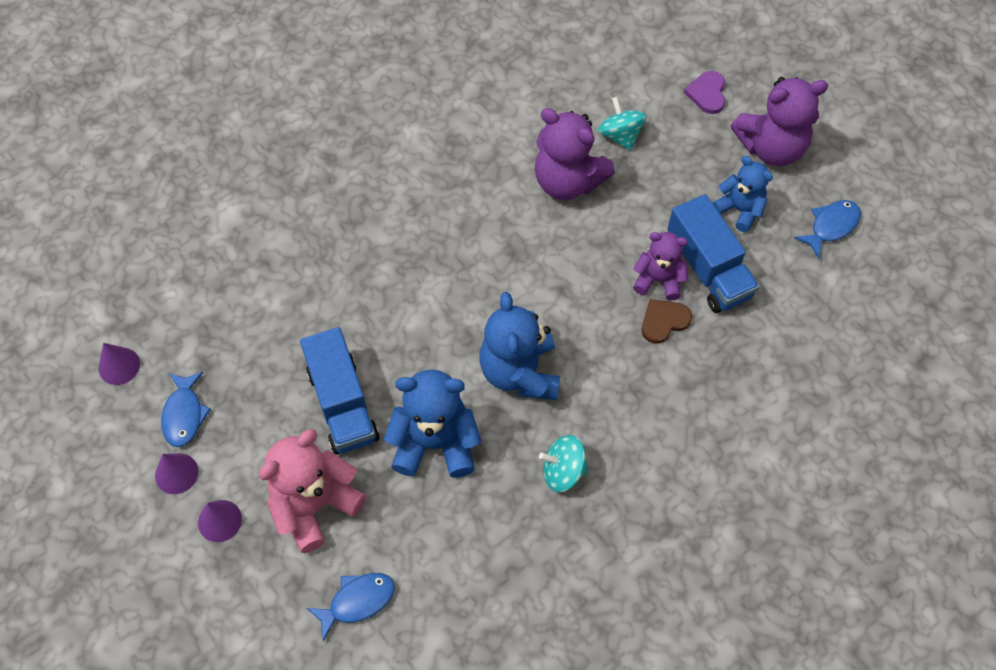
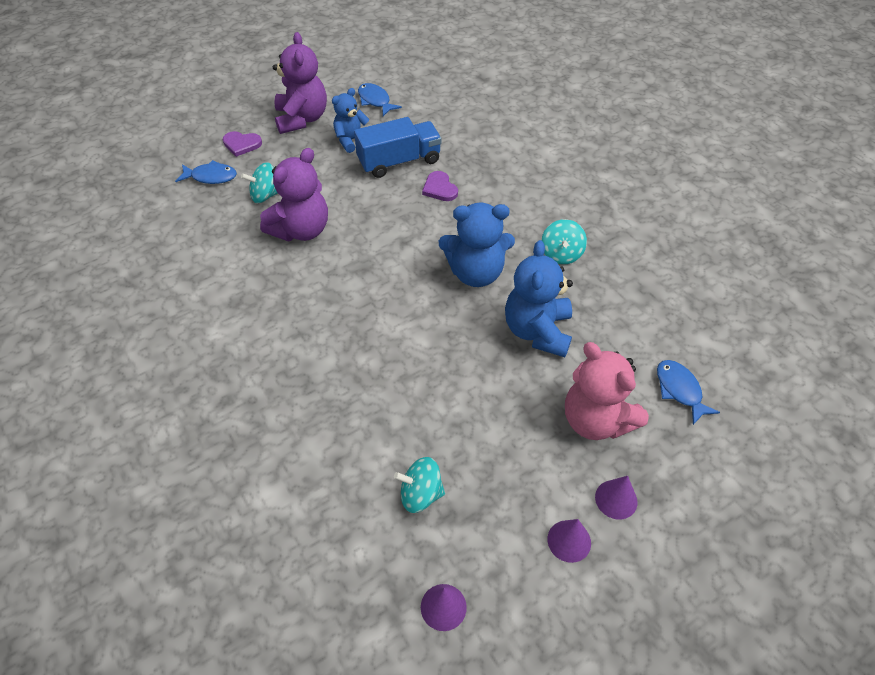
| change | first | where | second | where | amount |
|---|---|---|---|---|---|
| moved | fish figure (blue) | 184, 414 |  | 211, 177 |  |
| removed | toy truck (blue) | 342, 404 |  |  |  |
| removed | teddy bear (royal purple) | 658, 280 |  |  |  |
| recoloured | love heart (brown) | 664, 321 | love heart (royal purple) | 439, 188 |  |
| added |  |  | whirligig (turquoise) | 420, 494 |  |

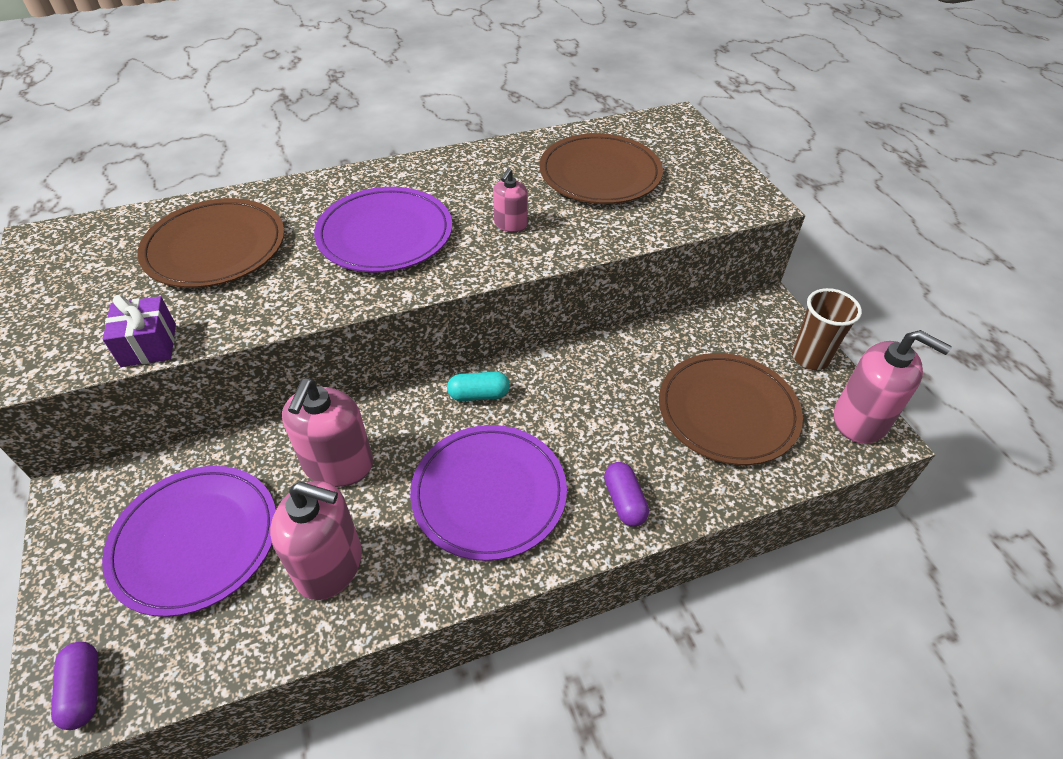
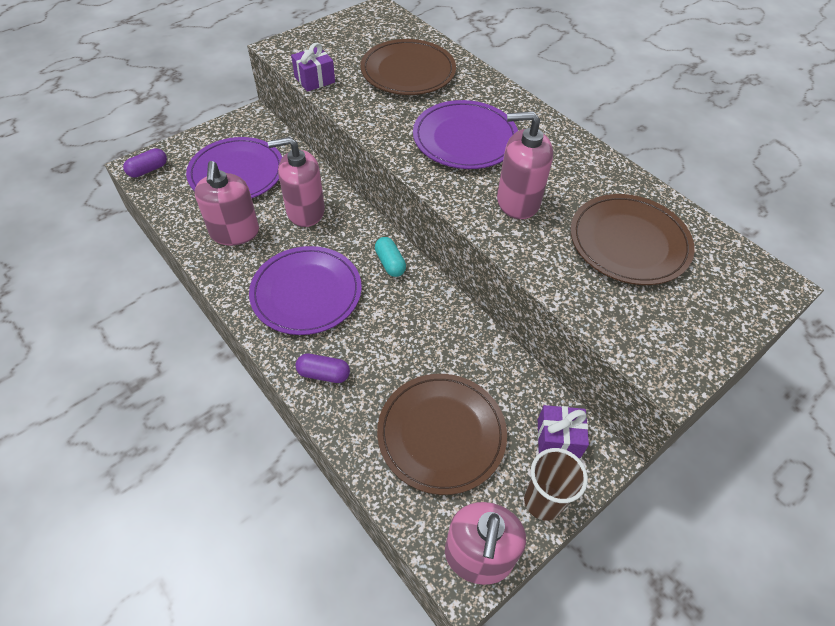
| change | first | where | second | where | amount |
|---|---|---|---|---|---|
| resized | soap pump (rosy) | 510, 224 |  | 518, 201 | x1.85 |
| turned | pill shape (royal purple) | 624, 501 |  | 323, 374 | 45 degrees clockwise |
| added |  |  | present (royal purple) | 558, 438 |  |

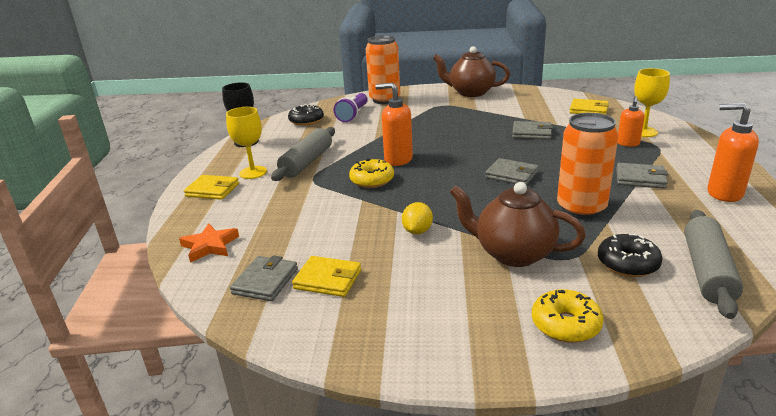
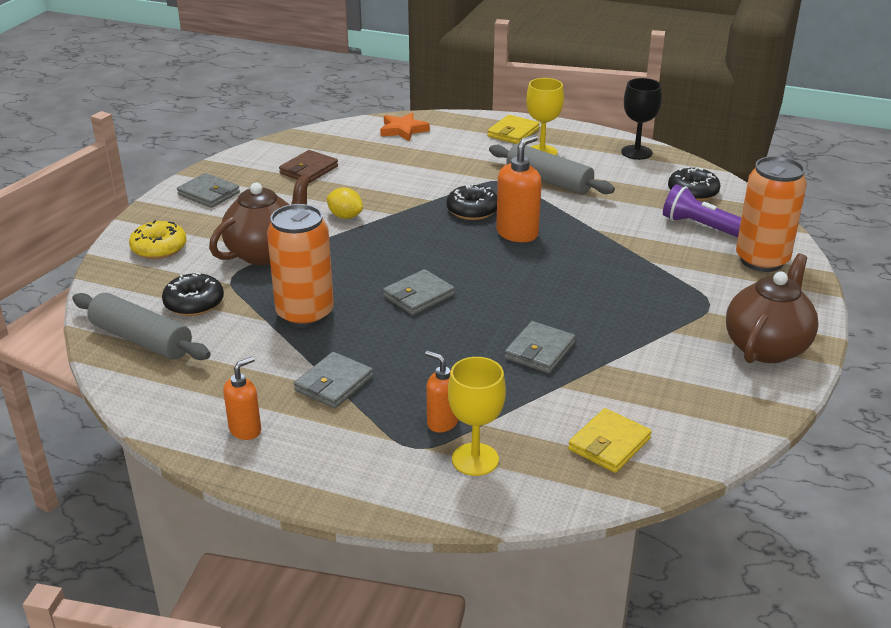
| change | first | where | second | where | amount |
|---|---|---|---|---|---|
| moved | billfold (grey) | 265, 281 |  | 209, 194 |  |
| recoloured | billfold (bright yellow) | 328, 279 | billfold (brown) | 309, 170 |  |
| recoloured | glazed donut (bright yellow) | 372, 180 | glazed donut (black) | 472, 210 |  |
| resized | soap pump (bright orange) | 724, 193 |  | 245, 430 | x0.63 |

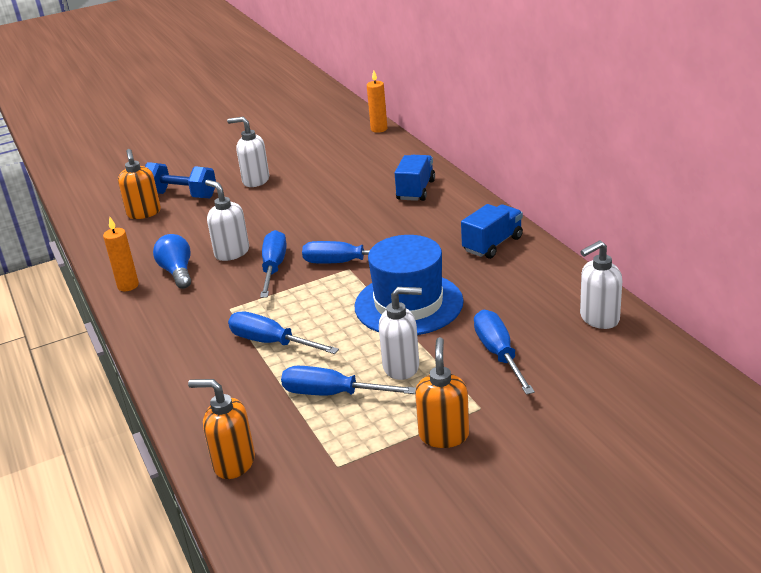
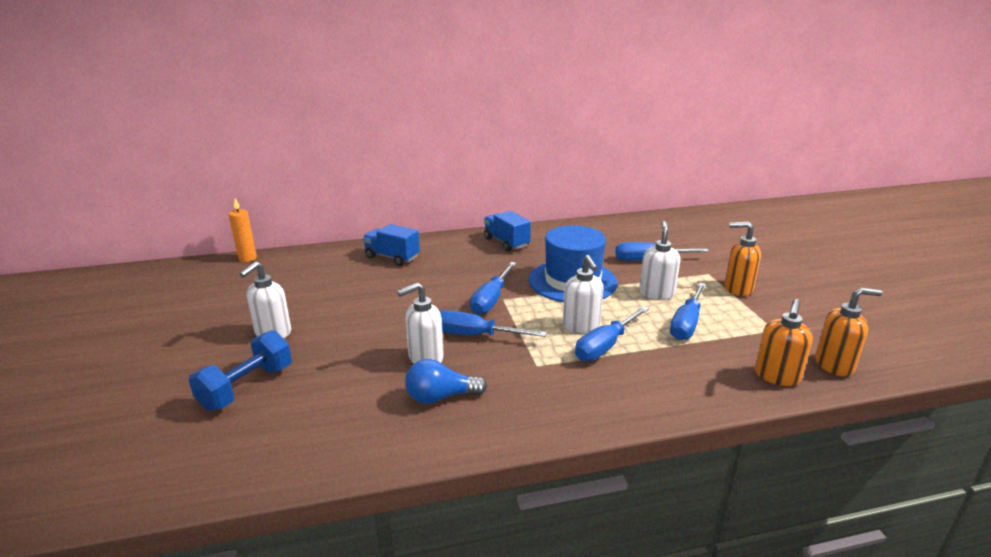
| change | first | where | second | where | amount |
|---|---|---|---|---|---|
| removed | pillar candle (bright orange) | 128, 286 |  |  |  |
| moved | soap pump (bright orange) | 144, 213 |  | 834, 365 |  |
| moved | soap pump (white) | 599, 318 |  | 581, 326 |  |

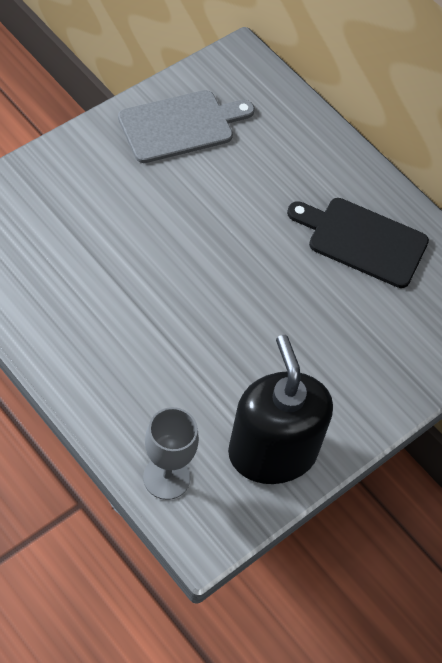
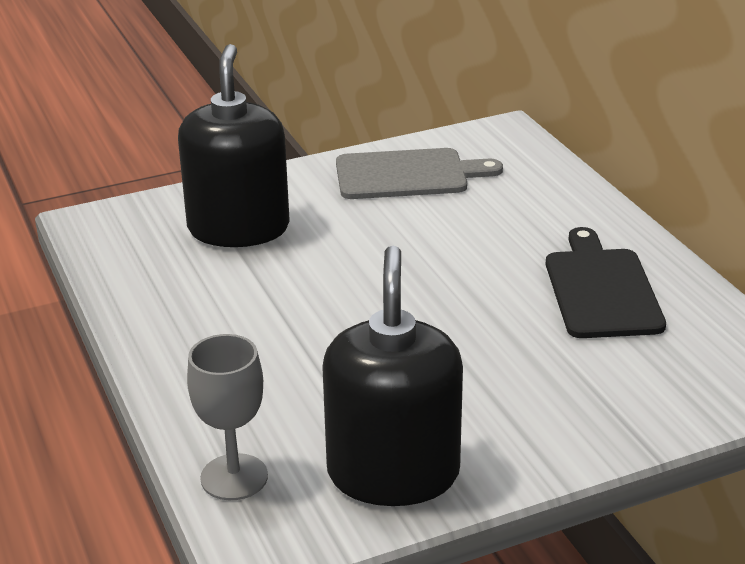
| change | first | where | second | where | amount |
|---|---|---|---|---|---|
| turned | bread board (black) | 362, 240 |  | 601, 289 | 45 degrees clockwise |
| added |  |  | soap pump (black) | 238, 228 |  |

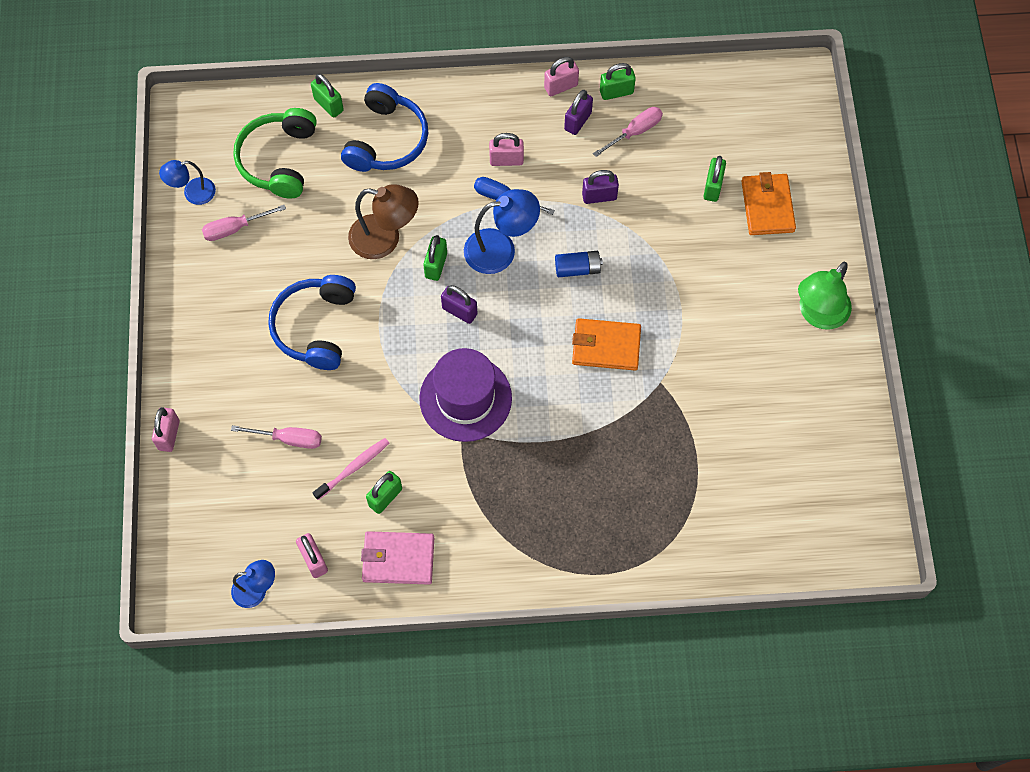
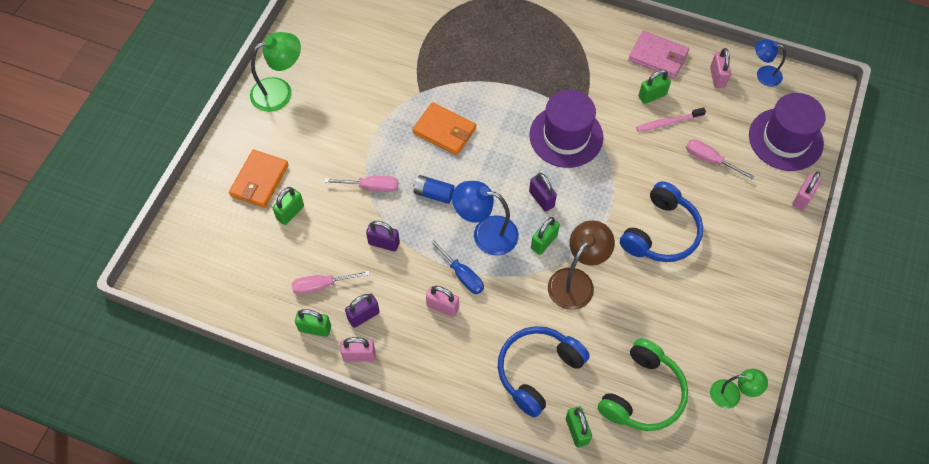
| change | first | where | second | where | amount |
|---|---|---|---|---|---|
| recoloured | desk lamp (blue) | 193, 193 | desk lamp (green) | 732, 394 |  |
| moved | screwdriver (rosy) | 235, 228 |  | 371, 187 |  |
| turned | desk lamp (brown) | 385, 239 |  | 576, 281 | 90 degrees clockwise |
| added |  |  | top hat (royal purple) | 785, 139 |  |

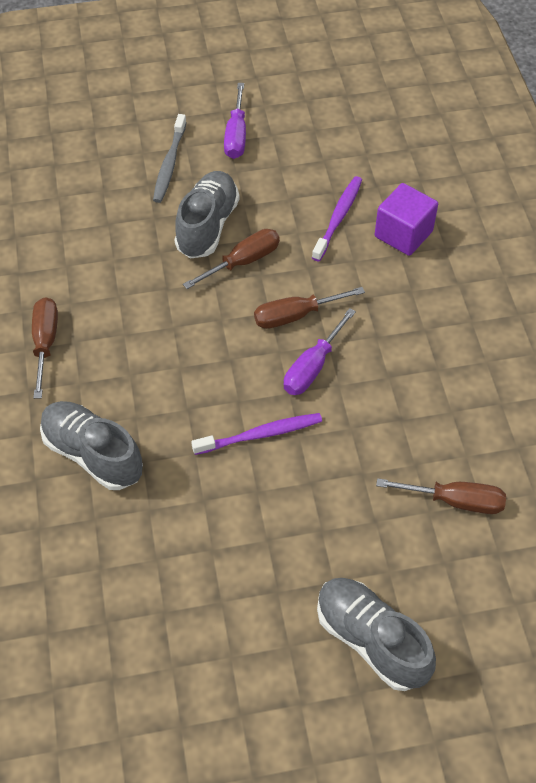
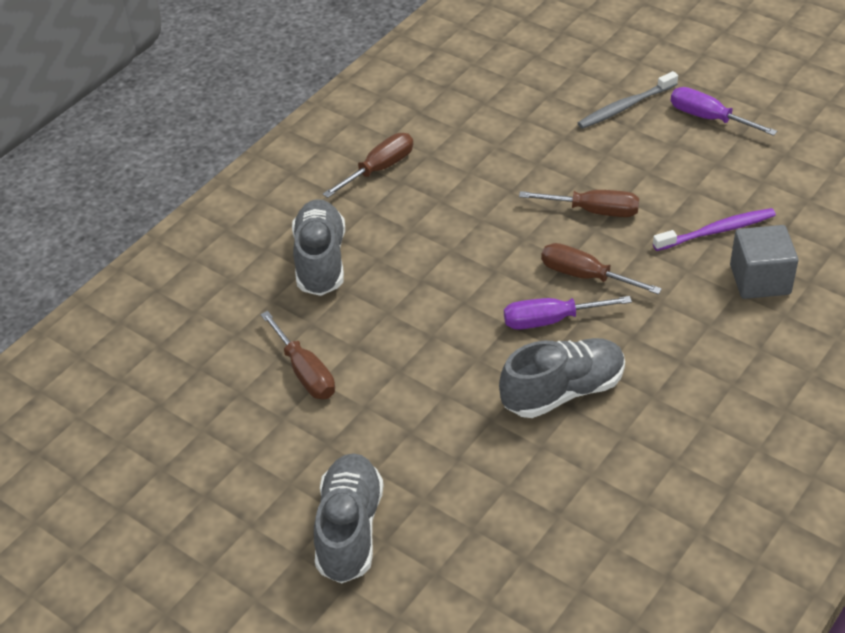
| change | first | where | second | where | amount |
|---|---|---|---|---|---|
| moved | sneaker (grey) | 207, 226 |  | 563, 391 |  |
| removed | tooth brush (royal purple) | 260, 434 |  |  |  |
| turned | screwdriver (royal purple) | 236, 135 |  | 709, 118 | 75 degrees clockwise |
| recoloured | solid cube (royal purple) | 403, 234 | solid cube (grey) | 760, 280 |  |
| moved | screwdriver (brown) | 455, 501 |  | 305, 372 |  |

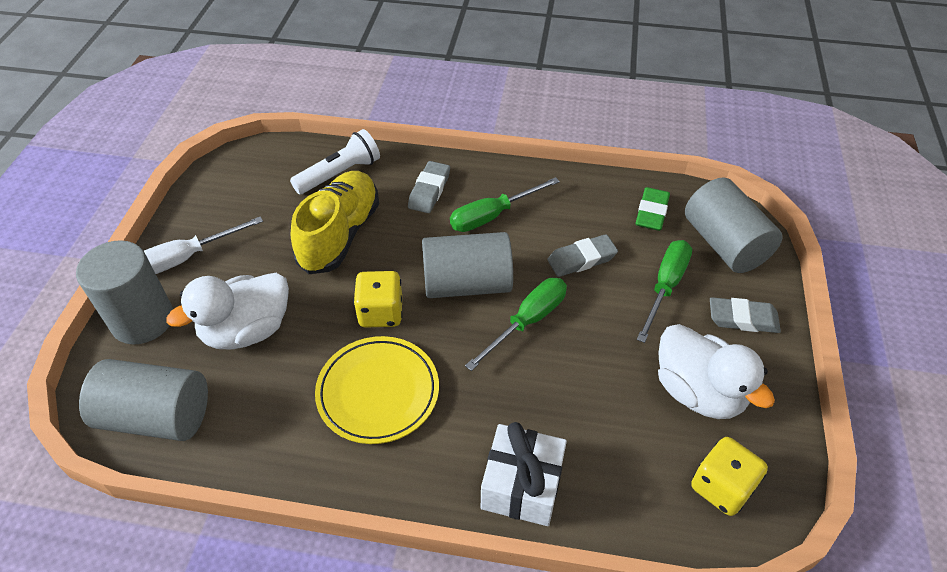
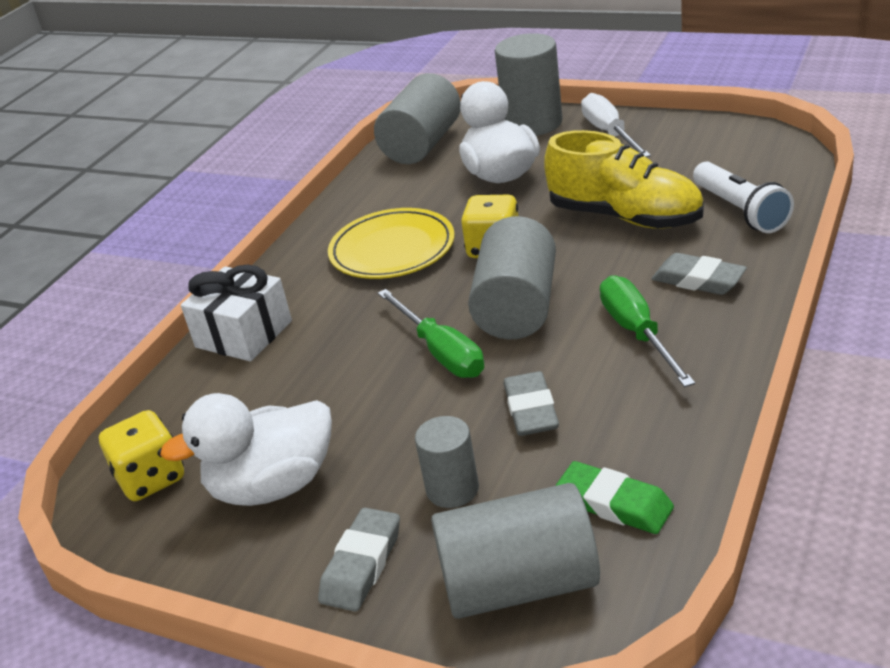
| change | first | where | second | where | amount |
|---|---|---|---|---|---|
| replaced | screwdriver (green) | 665, 287 | solid cylinder (grey) | 452, 489 |  |

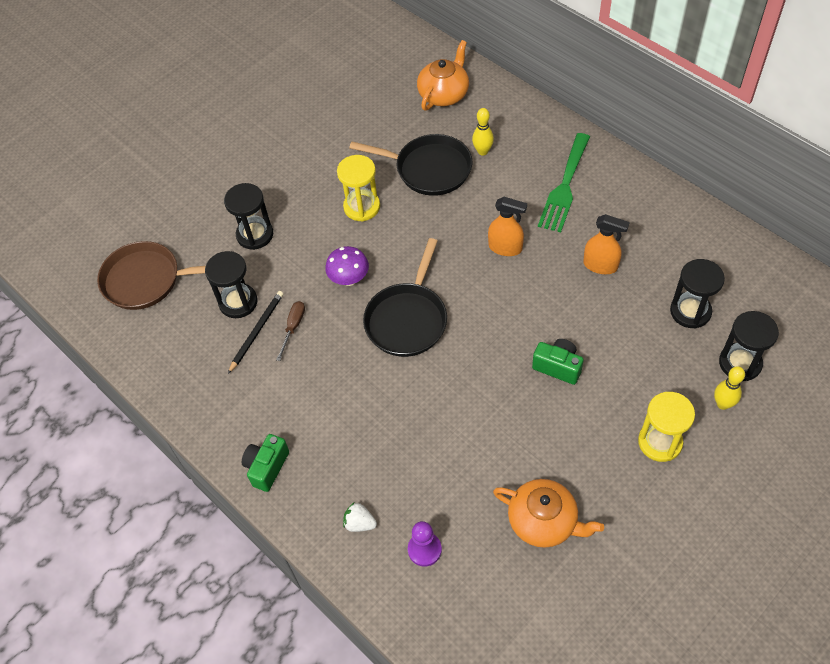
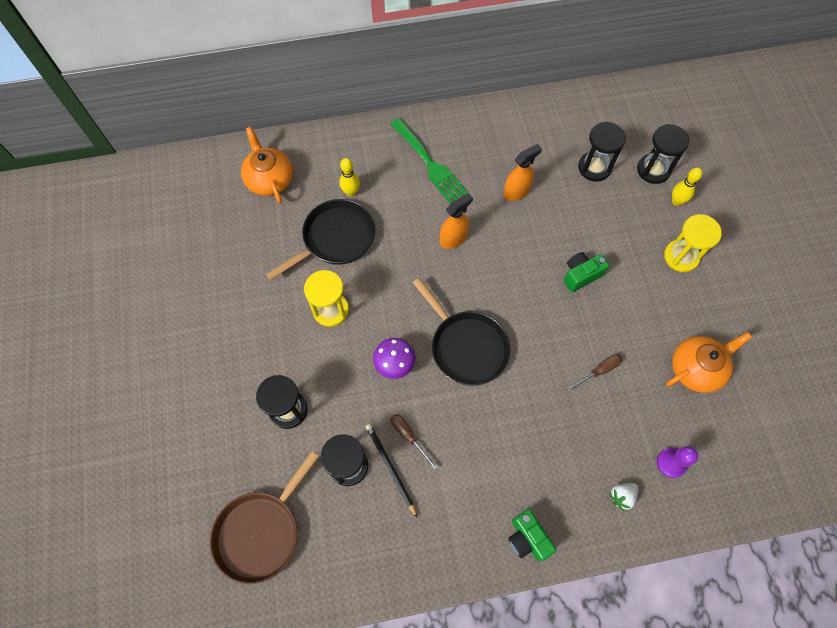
| change | first | where | second | where | amount |
|---|---|---|---|---|---|
| added |  |  | screwdriver (brown) | 599, 371 |  |

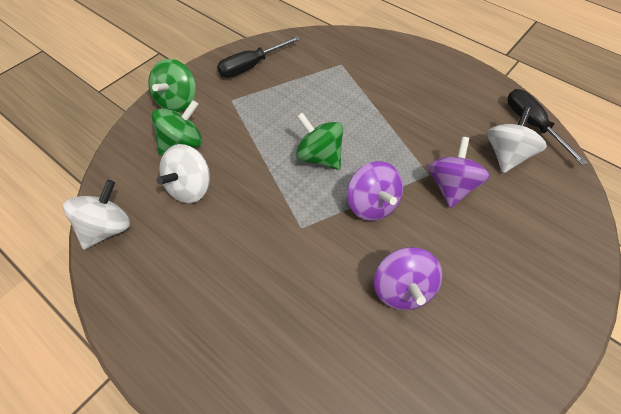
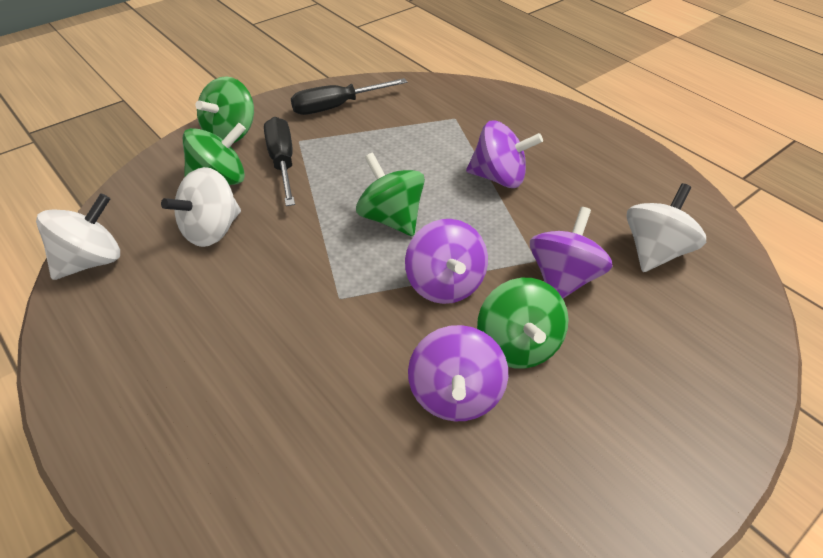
| change | first | where | second | where | amount |
|---|---|---|---|---|---|
| moved | screwdriver (black) | 532, 125 |  | 282, 162 |  |
| added |  |  | whirligig (royal purple) | 499, 178 |  |
| added |  |  | whirligig (green) | 517, 346 |  |

